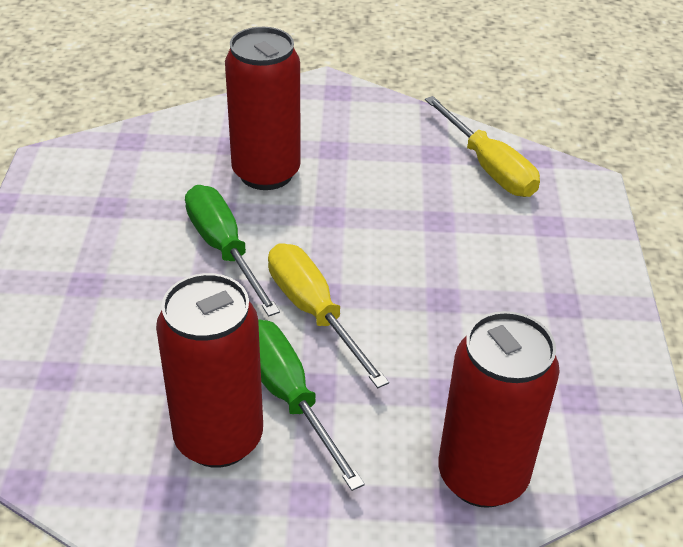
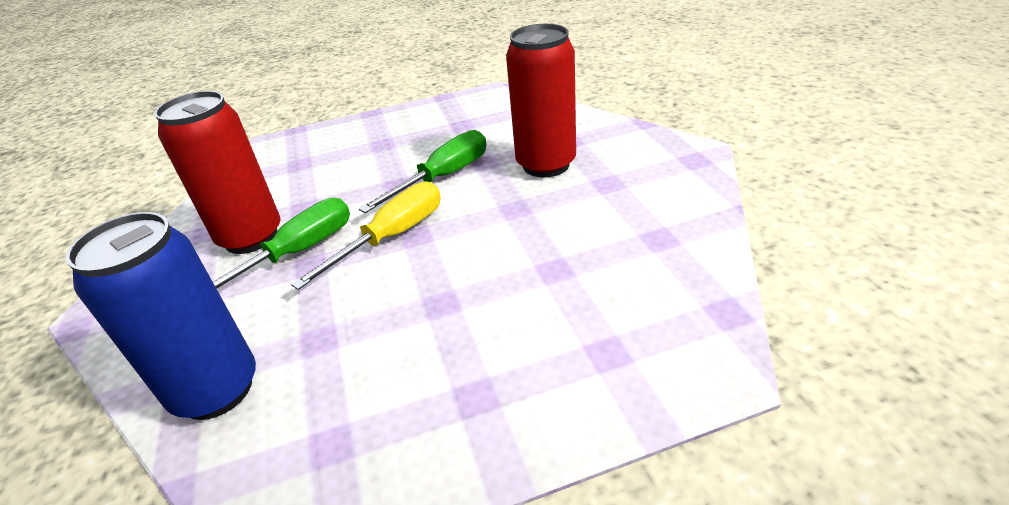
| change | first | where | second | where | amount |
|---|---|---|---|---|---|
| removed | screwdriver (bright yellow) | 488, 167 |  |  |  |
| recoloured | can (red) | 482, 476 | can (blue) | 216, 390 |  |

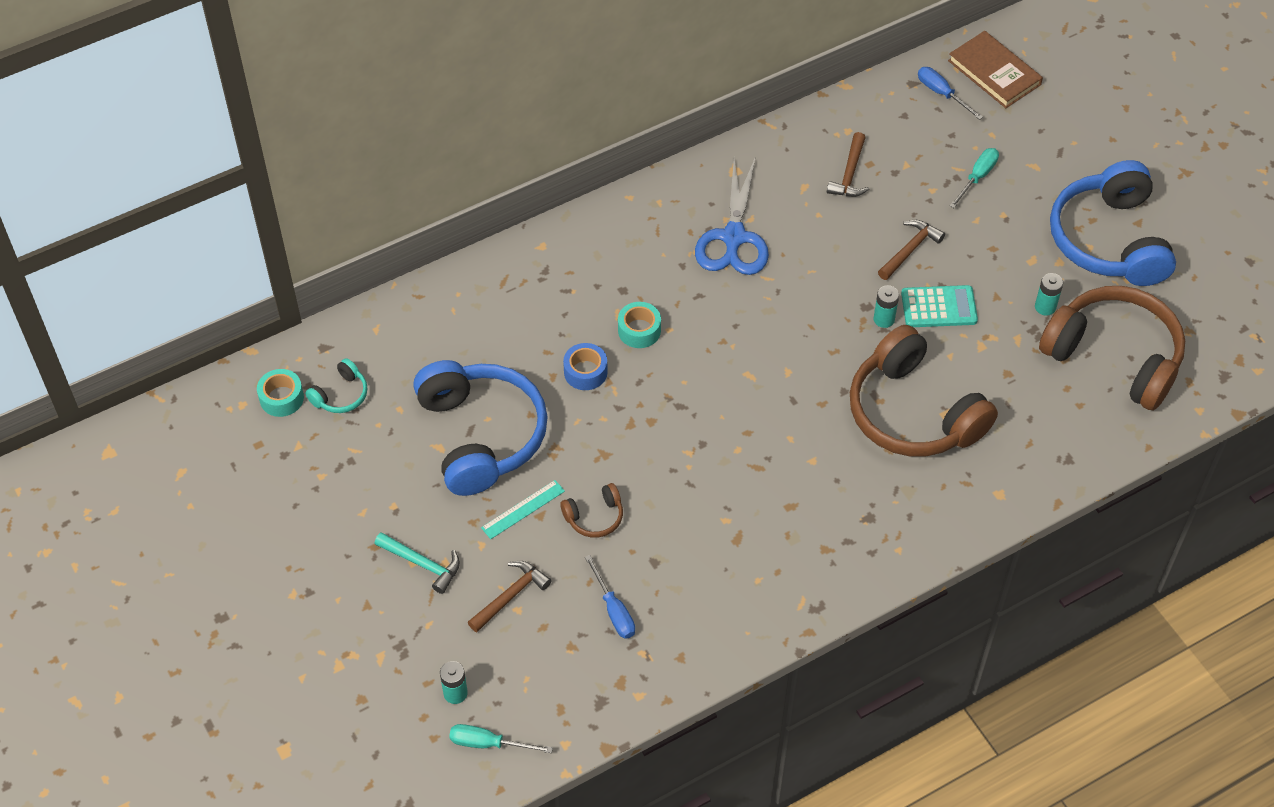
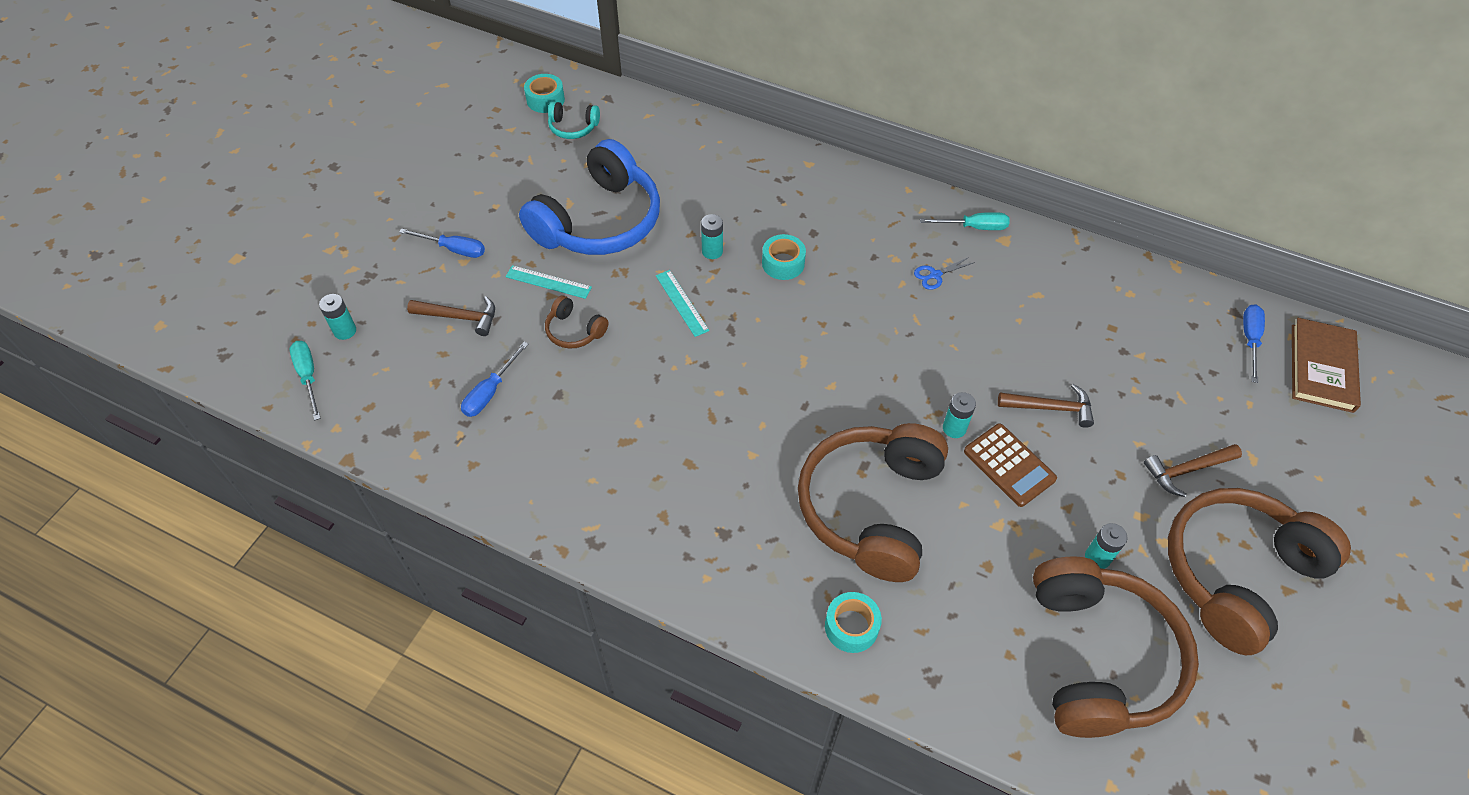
| change | first | where | second | where | amount |
|---|---|---|---|---|---|
| replaced | claw hammer (turquoise) | 422, 564 | screwdriver (blue) | 453, 249 |  |
| replaced | sticky tape (blue) | 585, 372 | battery (turquoise) | 712, 251 |  |
| resized | shears (blue) | 733, 238 |  | 935, 275 | x0.41 |
| moved | claw hammer (brown) | 849, 174 |  | 1187, 470 |  |
| recoloured | pocket calculator (turquoise) | 939, 307 | pocket calculator (brown) | 1009, 465 |  |
| moved | screwdriver (turquoise) | 977, 177 |  | 973, 227 |  |
| recoloured | headphones (blue) | 1109, 240 | headphones (brown) | 1236, 573 |  |
| added |  |  | measuring stick (turquoise) | 681, 303 |  |
| added |  |  | sticky tape (turquoise) | 851, 626 |  |

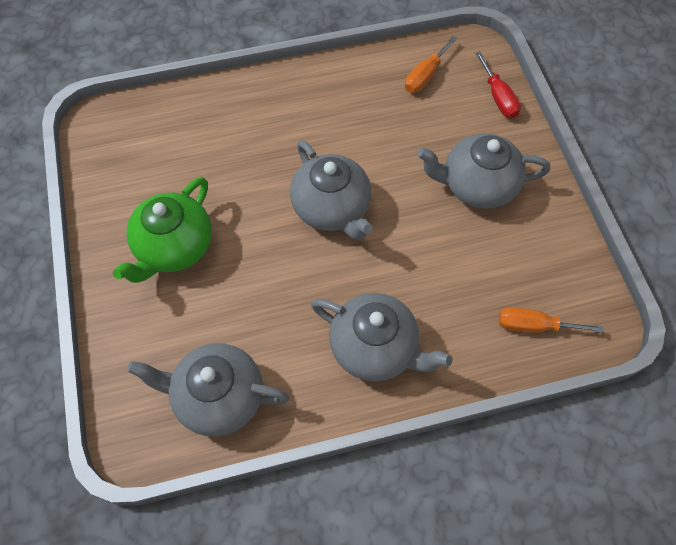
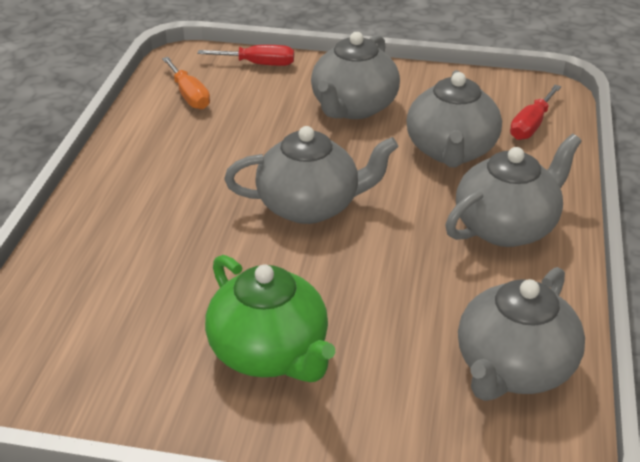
| change | first | where | second | where | amount |
|---|---|---|---|---|---|
| recoloured | screwdriver (bright orange) | 534, 326 | screwdriver (red) | 531, 125 |  |
| added |  |  | china teapot (grey) | 451, 151 |  |

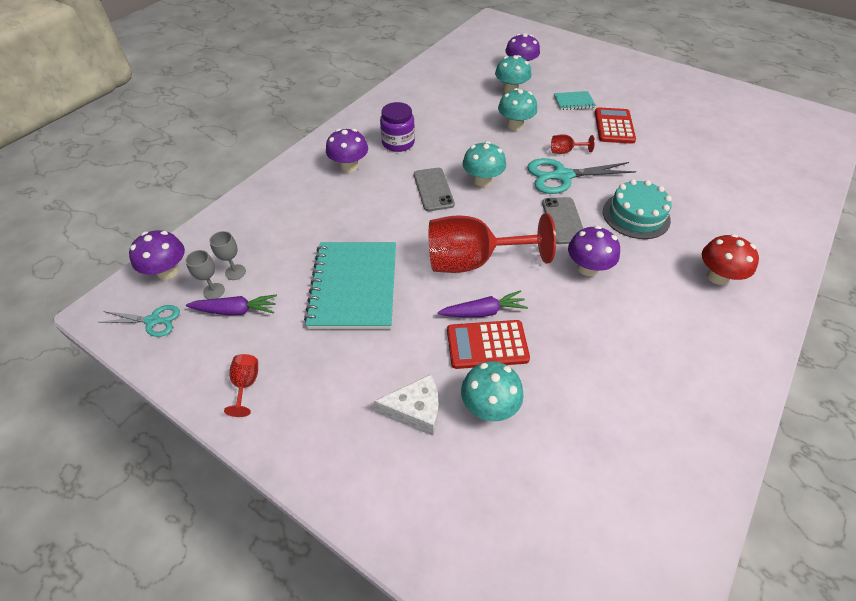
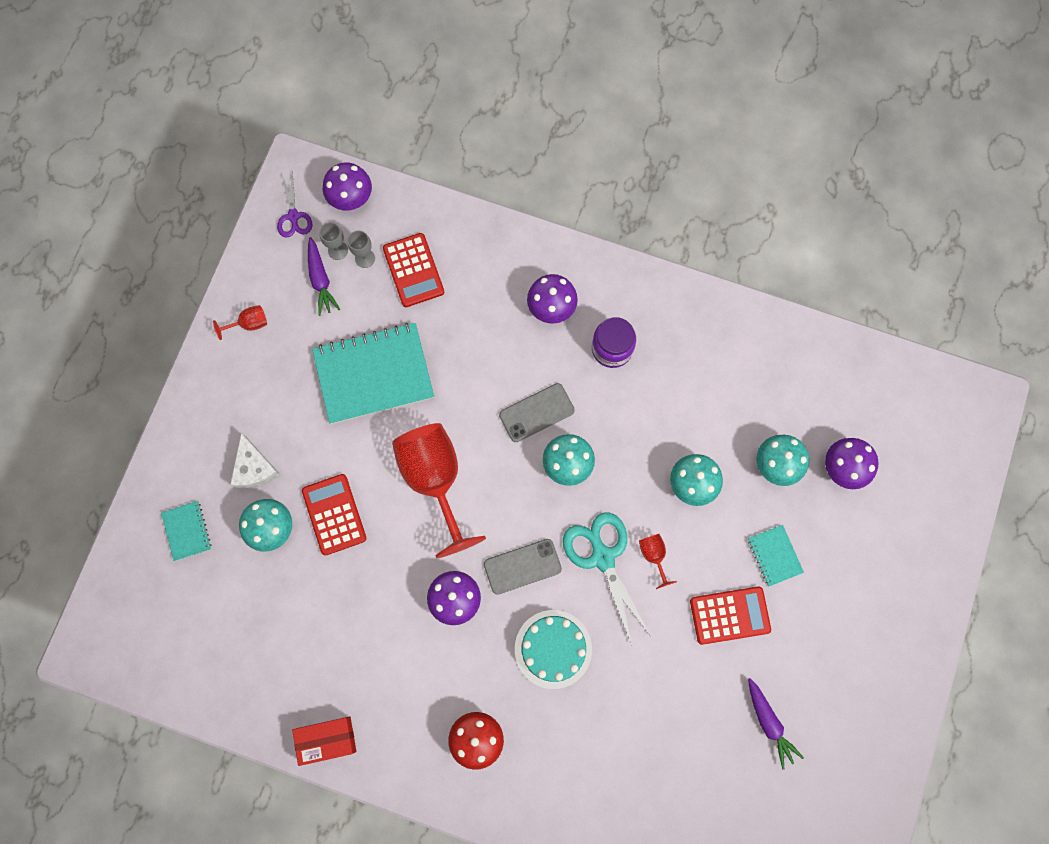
| change | first | where | second | where | amount |
|---|---|---|---|---|---|
| recoloured | shears (turquoise) | 153, 321 | shears (royal purple) | 293, 216 |  |
| moved | toy carrot (royal purple) | 483, 312 |  | 769, 723 |  |
| added |  |  | notepad (turquoise) | 187, 531 |  |
| added |  |  | package (red) | 327, 740 |  |
| added |  |  | pocket calculator (red) | 413, 270 |  |

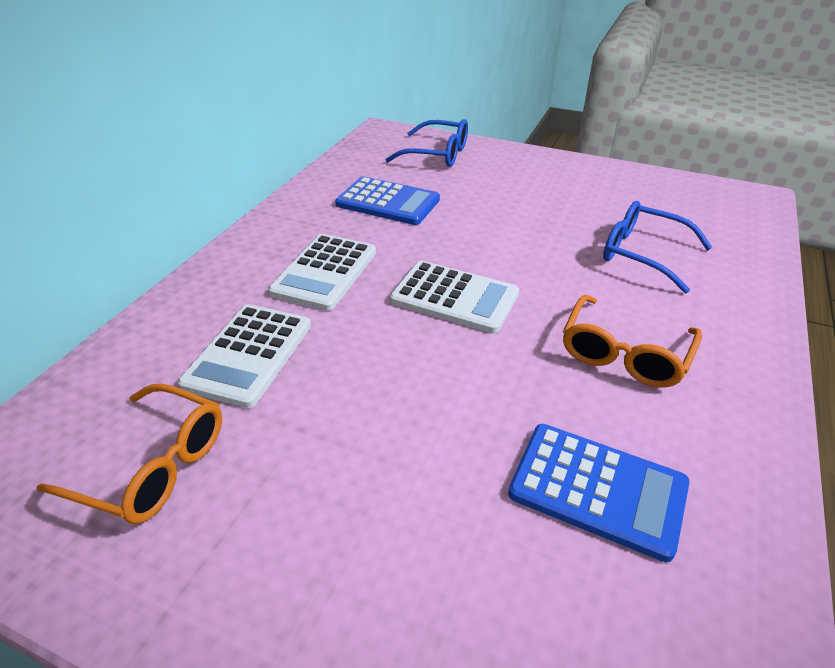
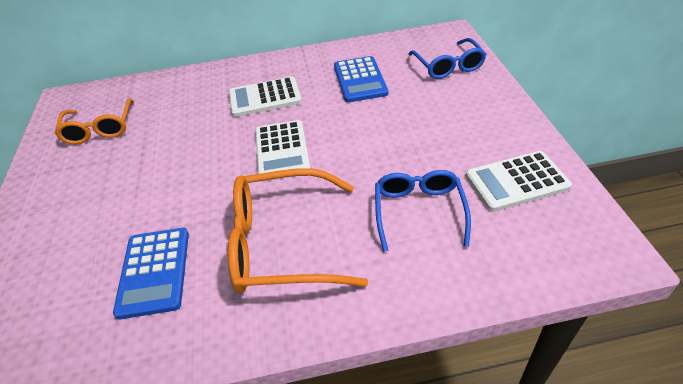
| change | first | where | second | where | amount |
|---|---|---|---|---|---|
| moved | pocket calculator (white) | 249, 354 |  | 516, 181 |  |
| resized | glasses (bright orange) | 624, 354 |  | 283, 243 | x1.55 |

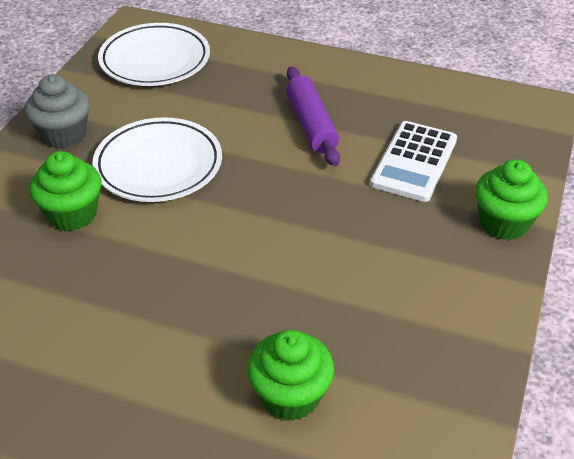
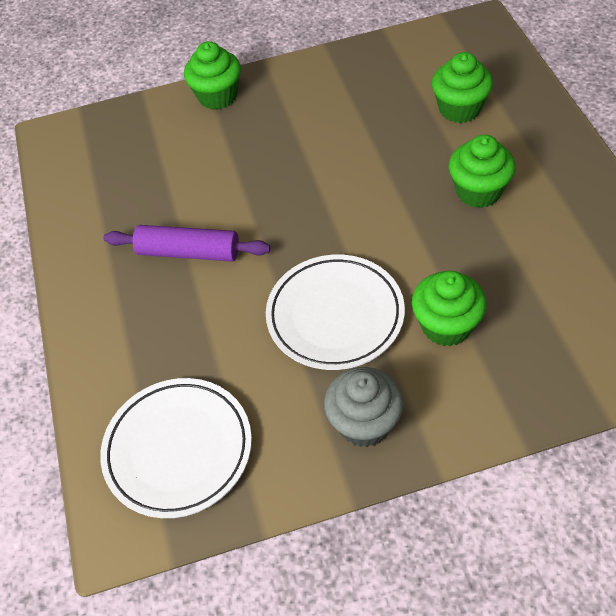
| change | first | where | second | where | amount |
|---|---|---|---|---|---|
| turned | pastry roller (royal purple) | 311, 124 |  | 188, 252 | 60 degrees clockwise |
| removed | pocket calculator (white) | 414, 162 |  |  |  |
| added |  |  | cupcake (green) | 478, 191 |  |

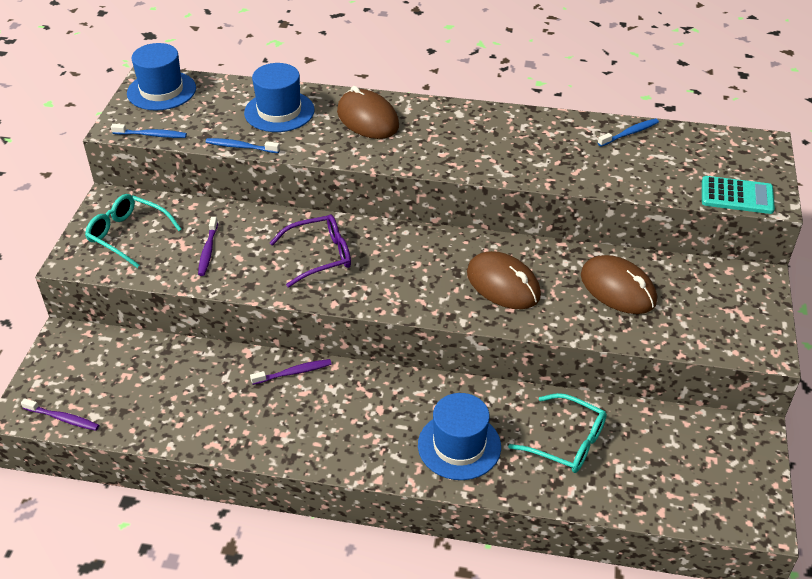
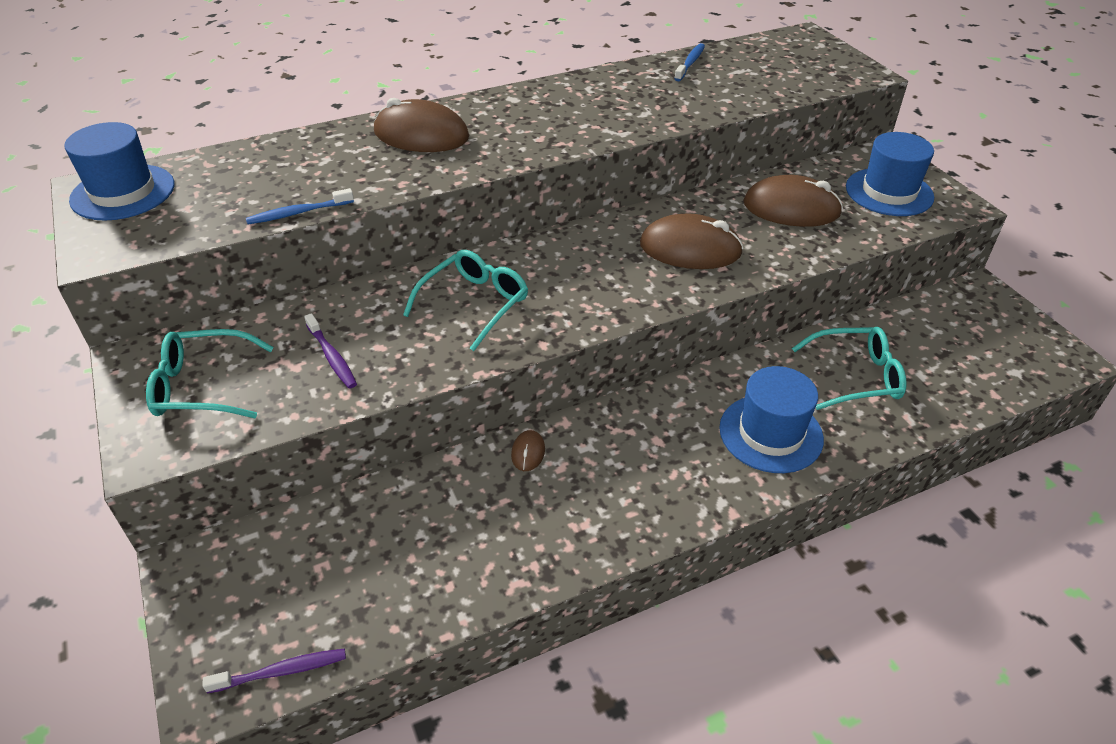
| change | first | where | second | where | amount |
|---|---|---|---|---|---|
| removed | tooth brush (blue) | 151, 135 |  |  |  |
| moved | top hat (blue) | 279, 111 |  | 889, 192 |  |
| replaced | tooth brush (royal purple) | 293, 372 | computer mouse (brown) | 528, 452 |  |
| recoloured | glasses (royal purple) | 319, 256 | glasses (turquoise) | 474, 304 |  |
| removed | pocket calculator (turquoise) | 737, 196 |  |  |  |

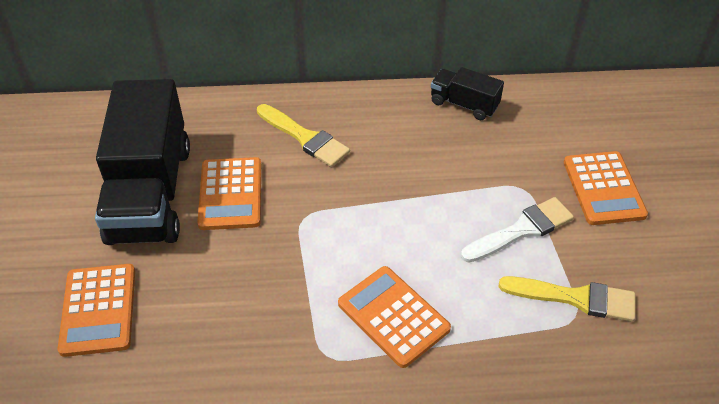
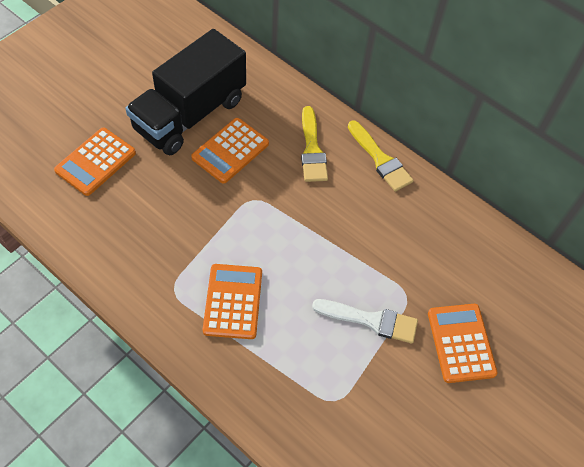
| change | first | where | second | where | amount |
|---|---|---|---|---|---|
| removed | toy truck (black) | 464, 104 |  |  |  |
| moved | paint brush (bright yellow) | 575, 298 |  | 380, 159 |  |
| turned | pocket calculator (bright orange) | 603, 188 |  | 461, 343 | 135 degrees clockwise |

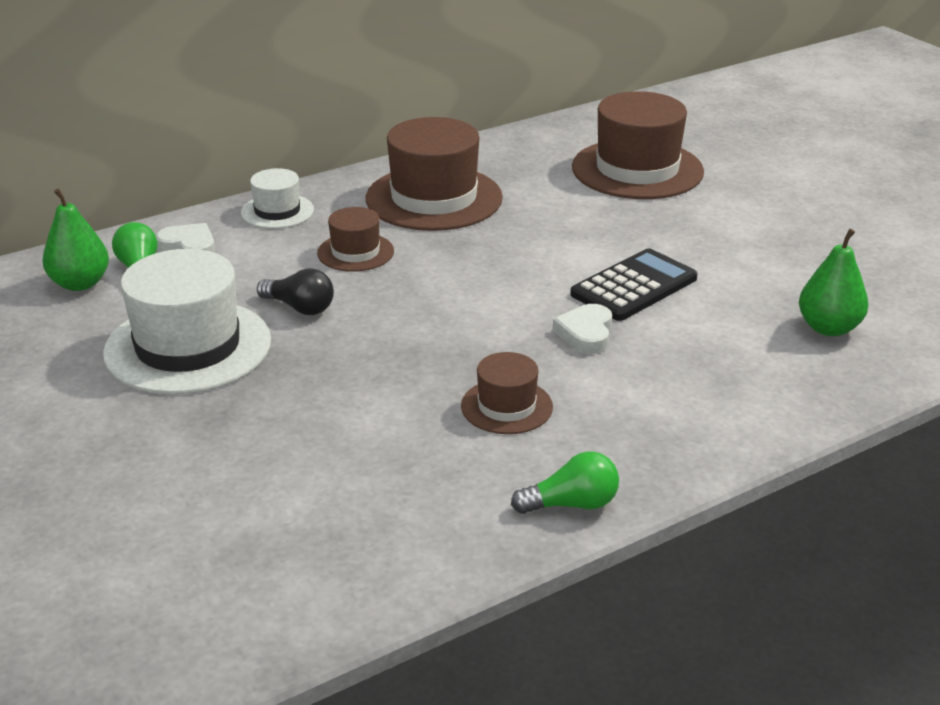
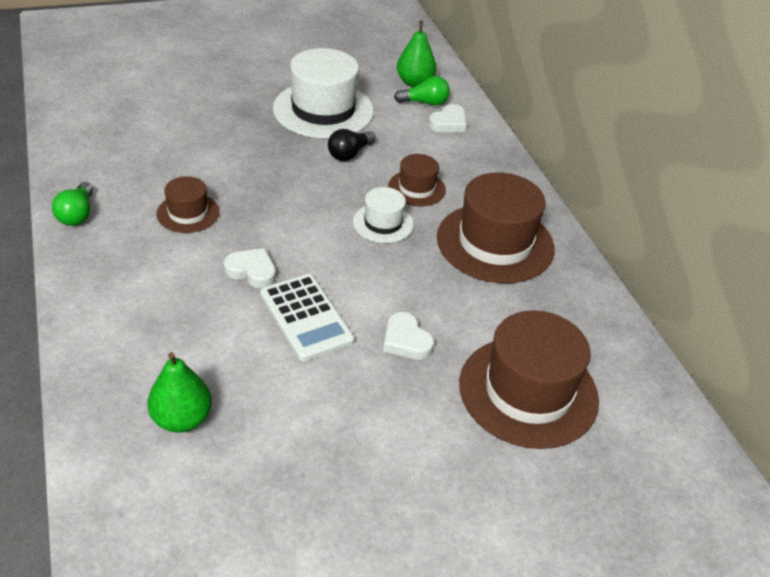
| change | first | where | second | where | amount |
|---|---|---|---|---|---|
| moved | top hat (white) | 277, 211 |  | 383, 223 |  |
| recoloured | pocket calculator (black) | 634, 286 | pocket calculator (white) | 306, 317 |  |
| added |  |  | love heart (white) | 406, 340 |  |

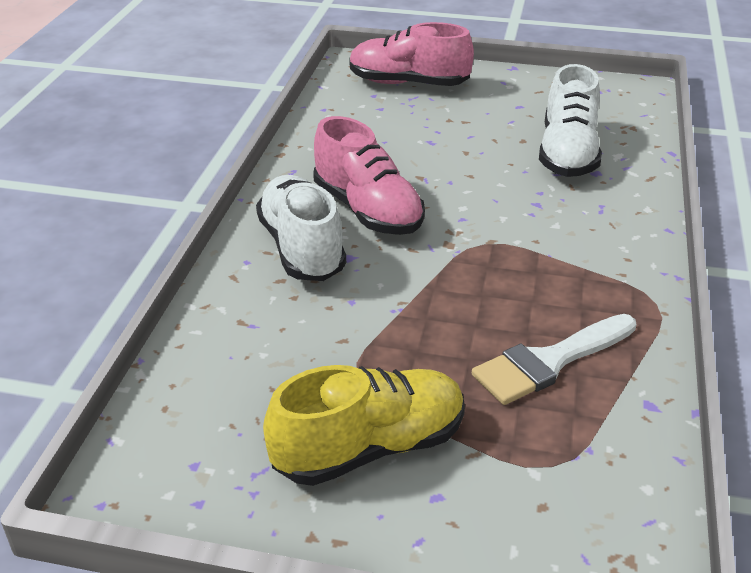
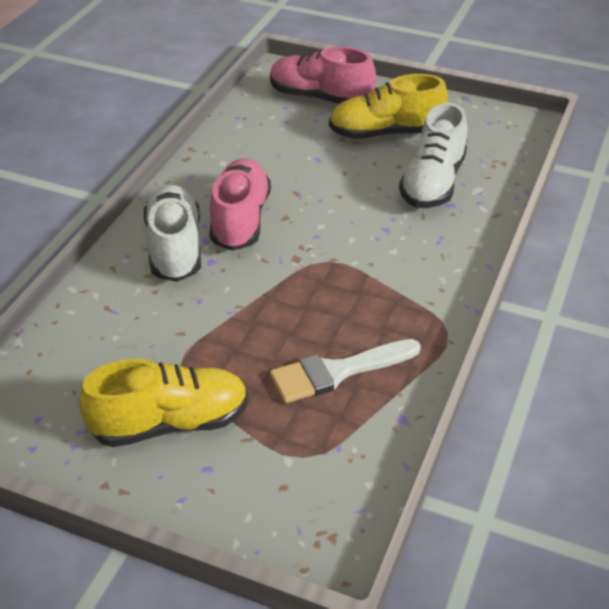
| change | first | where | second | where | amount |
|---|---|---|---|---|---|
| turned | sneaker (rosy) | 367, 210 |  | 240, 220 | 150 degrees counterclockwise |
| added |  |  | sneaker (bright yellow) | 385, 133 |  |

